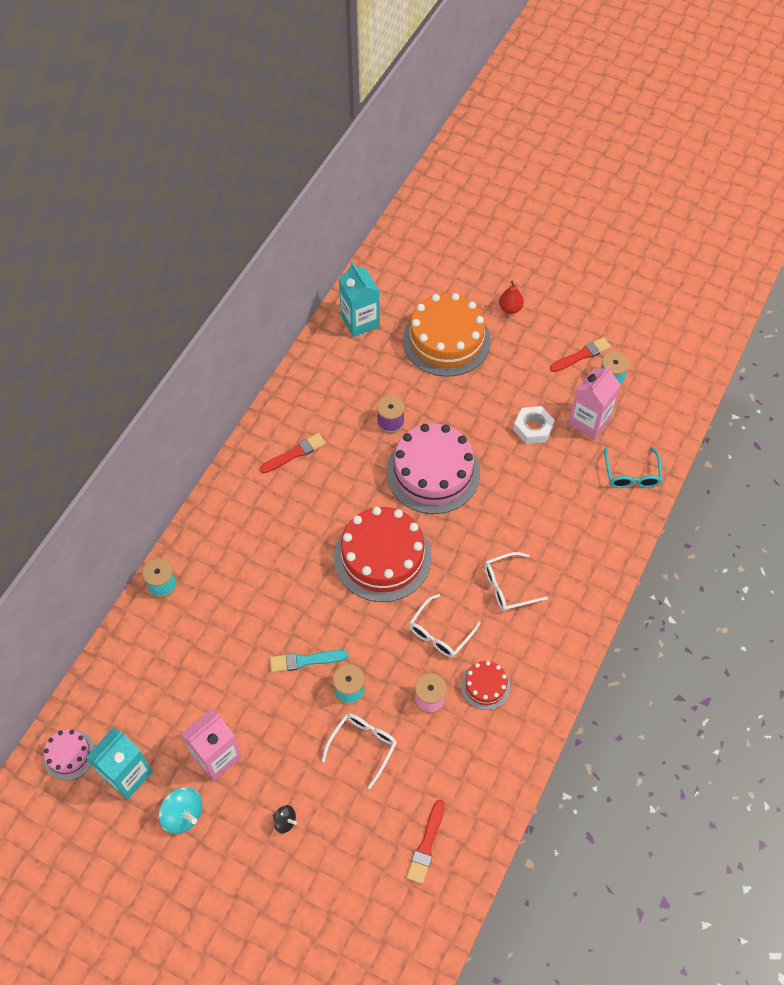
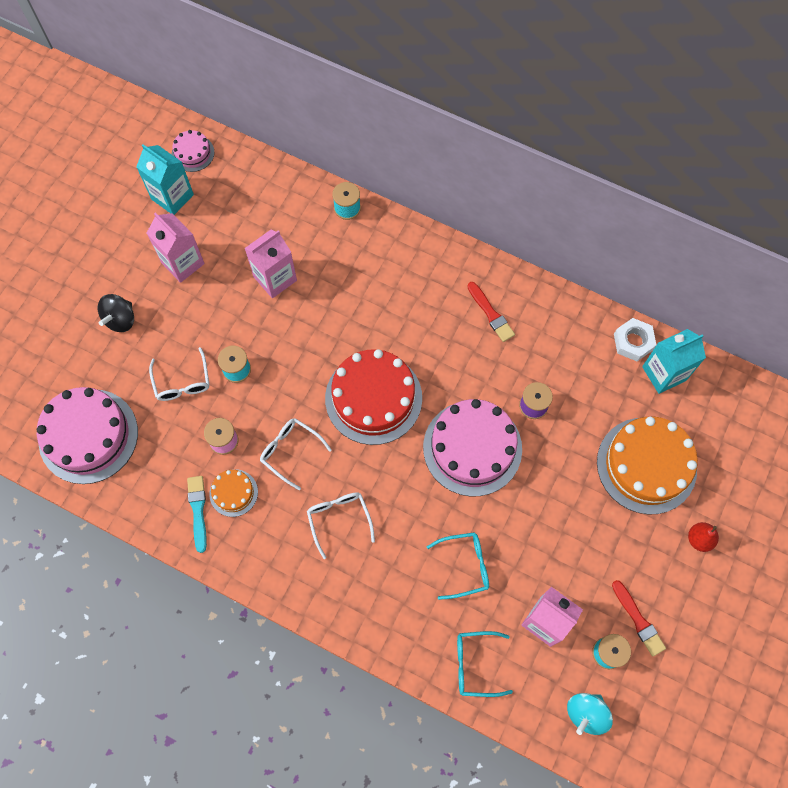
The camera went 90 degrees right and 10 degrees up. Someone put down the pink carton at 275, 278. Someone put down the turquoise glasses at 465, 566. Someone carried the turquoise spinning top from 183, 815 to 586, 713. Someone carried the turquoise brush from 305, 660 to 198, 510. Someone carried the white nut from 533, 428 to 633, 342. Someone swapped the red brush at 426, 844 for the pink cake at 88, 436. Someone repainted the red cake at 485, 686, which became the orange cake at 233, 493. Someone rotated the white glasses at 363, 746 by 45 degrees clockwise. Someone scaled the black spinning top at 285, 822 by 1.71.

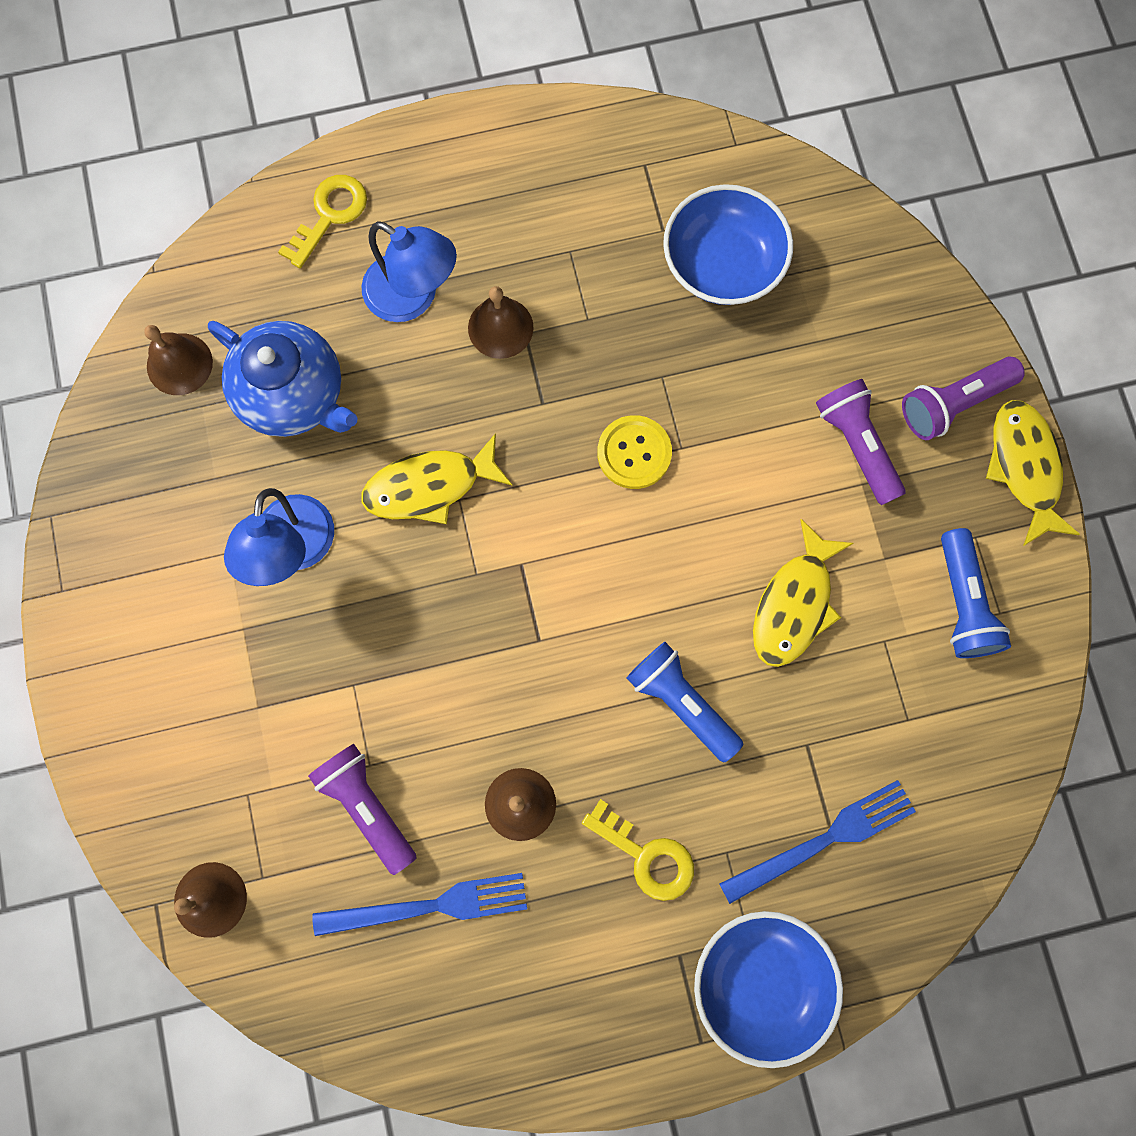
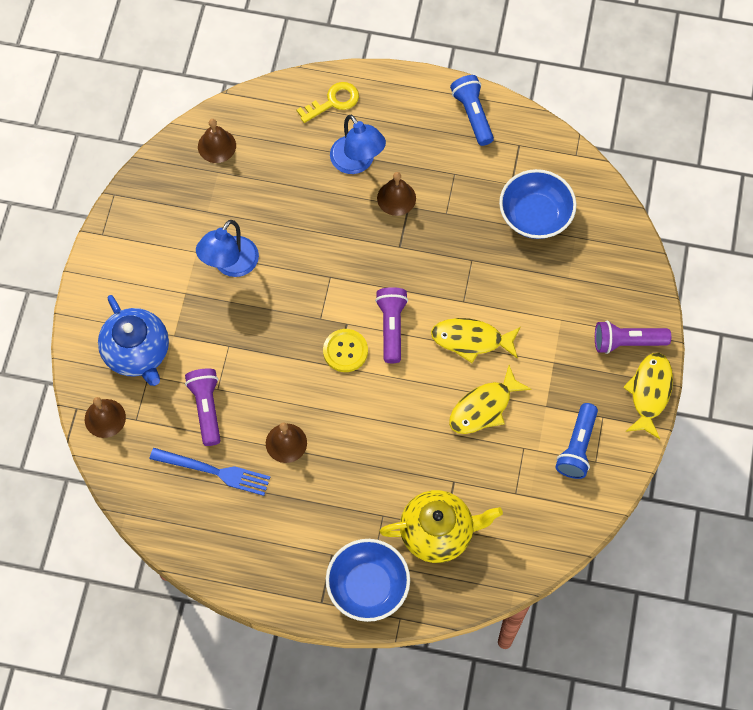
The camera went 25 degrees right and 10 degrees down. Someone took away the yellow key at 646, 856. Someone carried the blue teapot from 294, 395 to 137, 353. Someone carried the yellow fish from 429, 486 to 471, 340. Someone carried the yellow button from 634, 453 to 345, 351. Someone carried the blue flashlight from 681, 702 to 472, 114. Someone carried the purple flashlight from 856, 445 to 391, 327. Someone swapped the blue fork at 823, 840 for the yellow teapot at 438, 532.

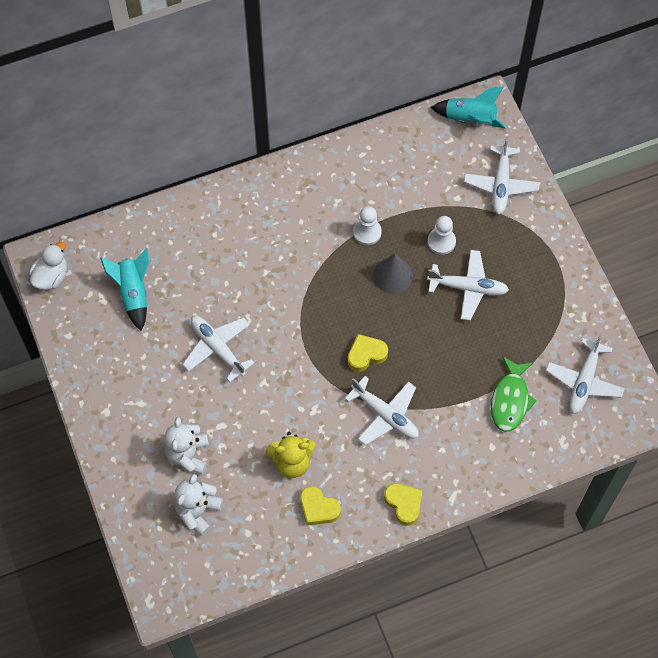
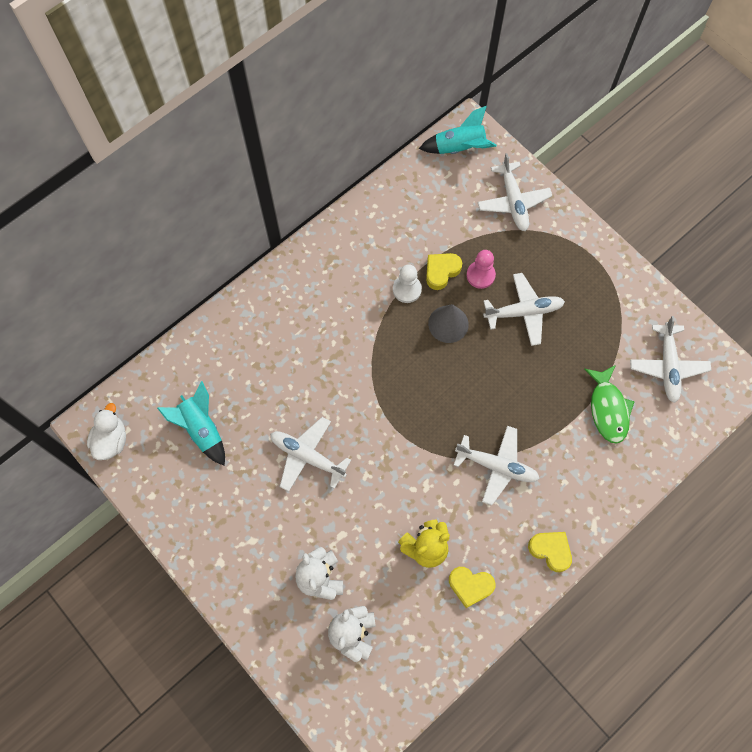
The camera went 20 degrees left and 5 degrees up. Someone carried the yellow heart from 366, 354 to 441, 271. Someone repainted the white pawn at 441, 242, which became the pink pawn at 480, 275.

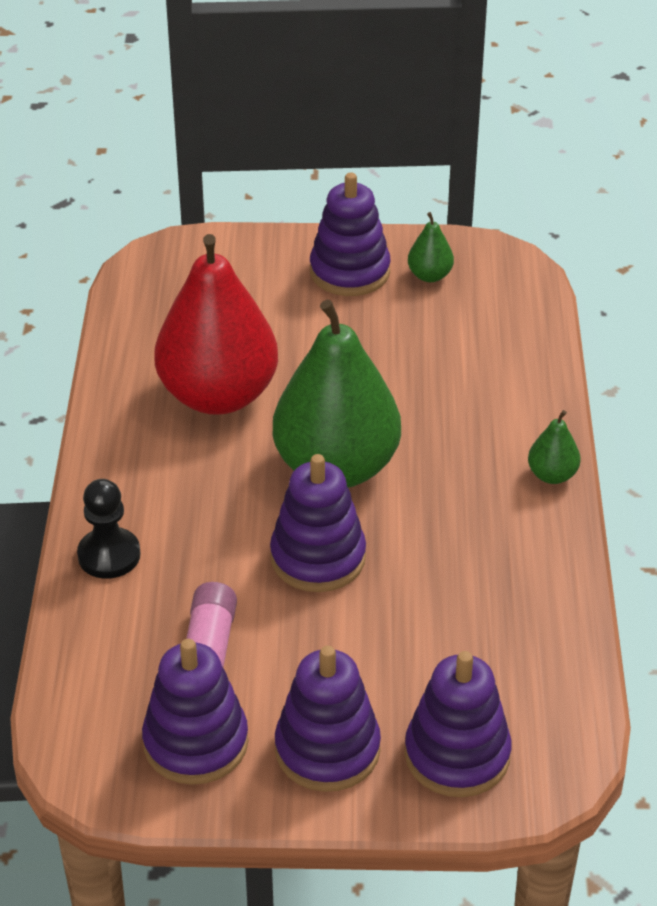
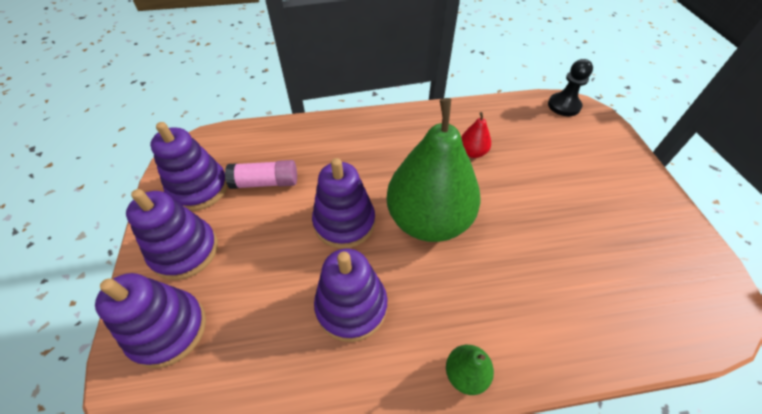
The camera went 80 degrees right and 10 degrees up. Someone took away the green pear at 429, 275. Someone carried the black pawn from 109, 555 to 564, 106. Someone carried the purple stacking toy from 349, 272 to 351, 306. Someone scaled the red pear at 218, 395 by 0.41.

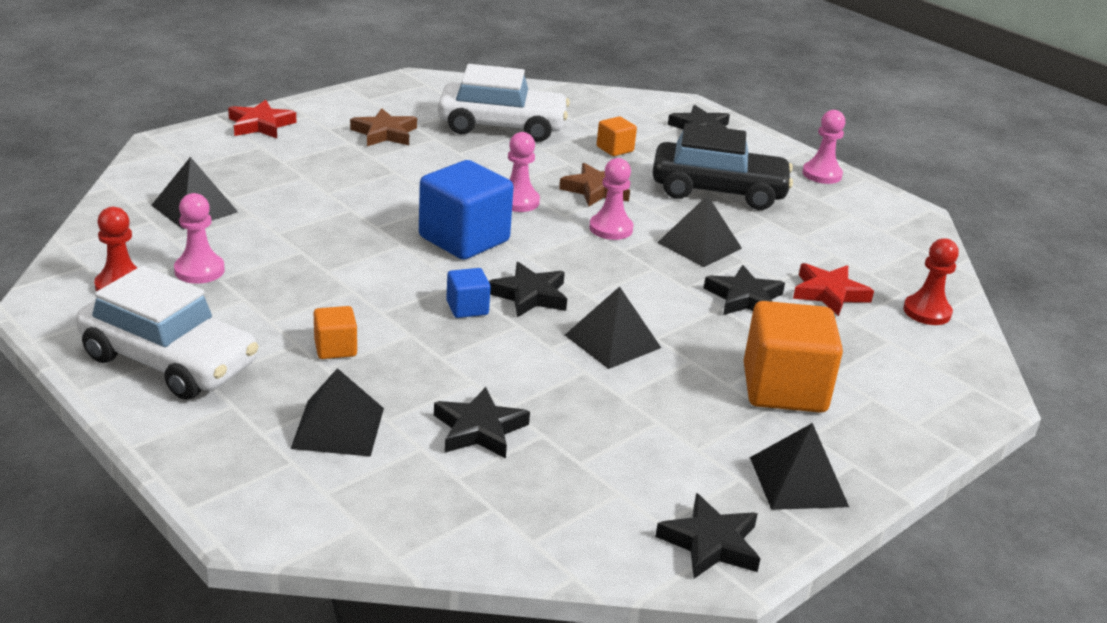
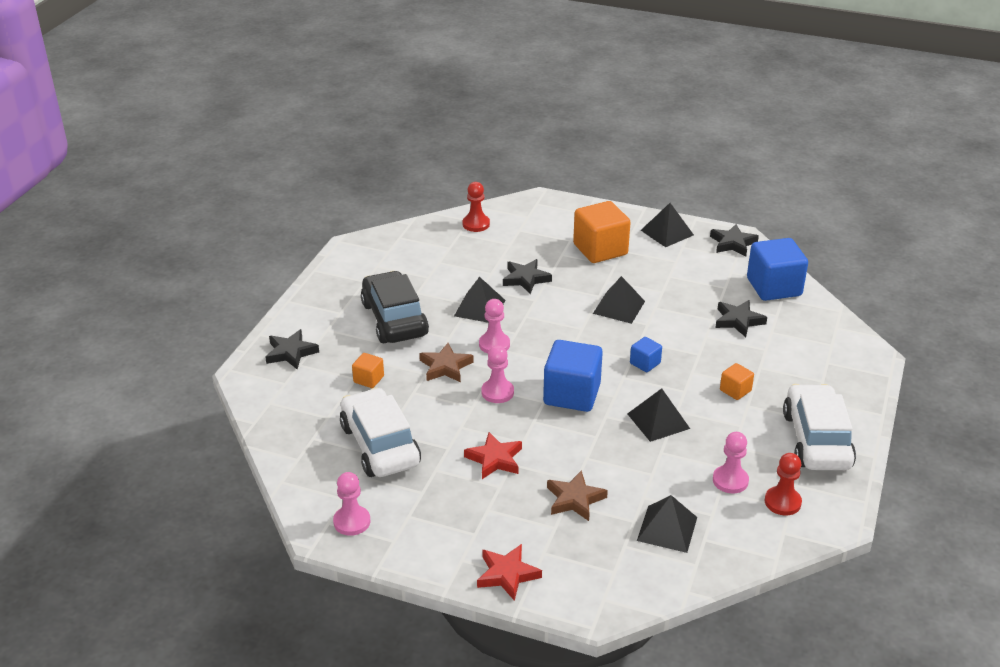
The camera went 115 degrees left and 5 degrees up. Someone took away the black star at 529, 295. Someone put down the blue cube at 774, 287. Someone carried the black pyramid from 338, 428 to 658, 421. Someone carried the brown star from 384, 133 to 575, 499. Someone carried the red star from 829, 293 to 494, 459. Someone carried the pink pawn from 822, 174 to 352, 522.

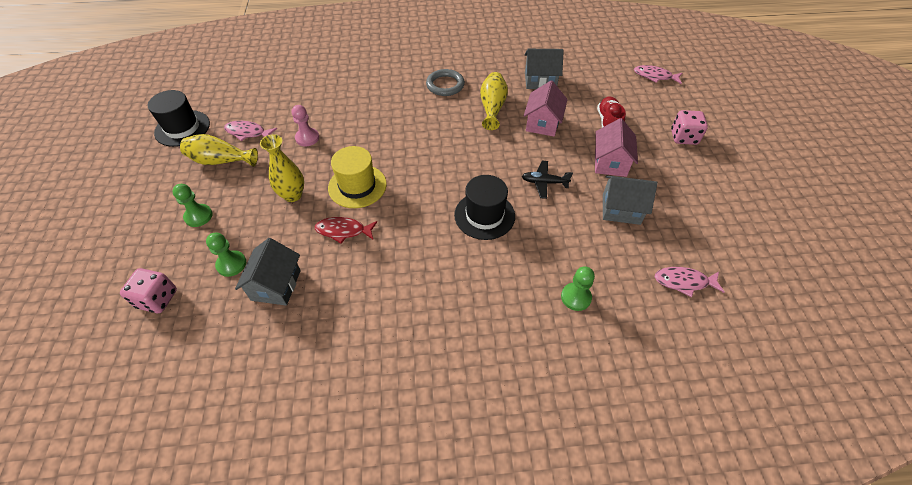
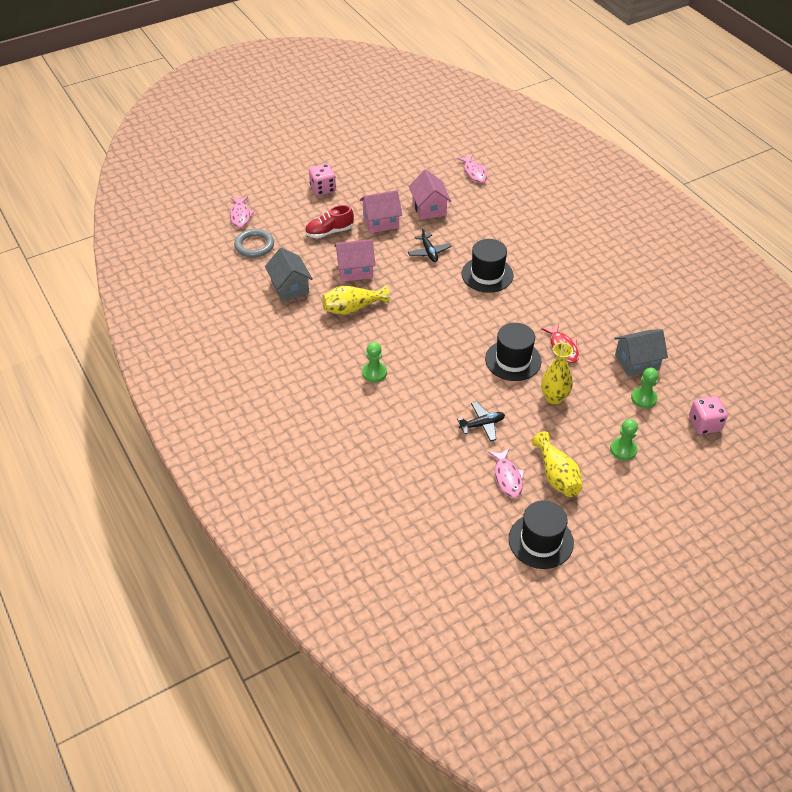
The camera went 115 degrees left and 5 degrees down. Someone carried the grey ring from 445, 85 to 254, 245. Someone carried the green pawn from 576, 297 to 374, 373. Someone swapped the pink pawn at 307, 138 for the black plane at 482, 425. Someone repainted the yellow hat at 357, 186, which became the black hat at 513, 360. Someone repainted the grey house at 621, 209, which became the pink house at 429, 208.

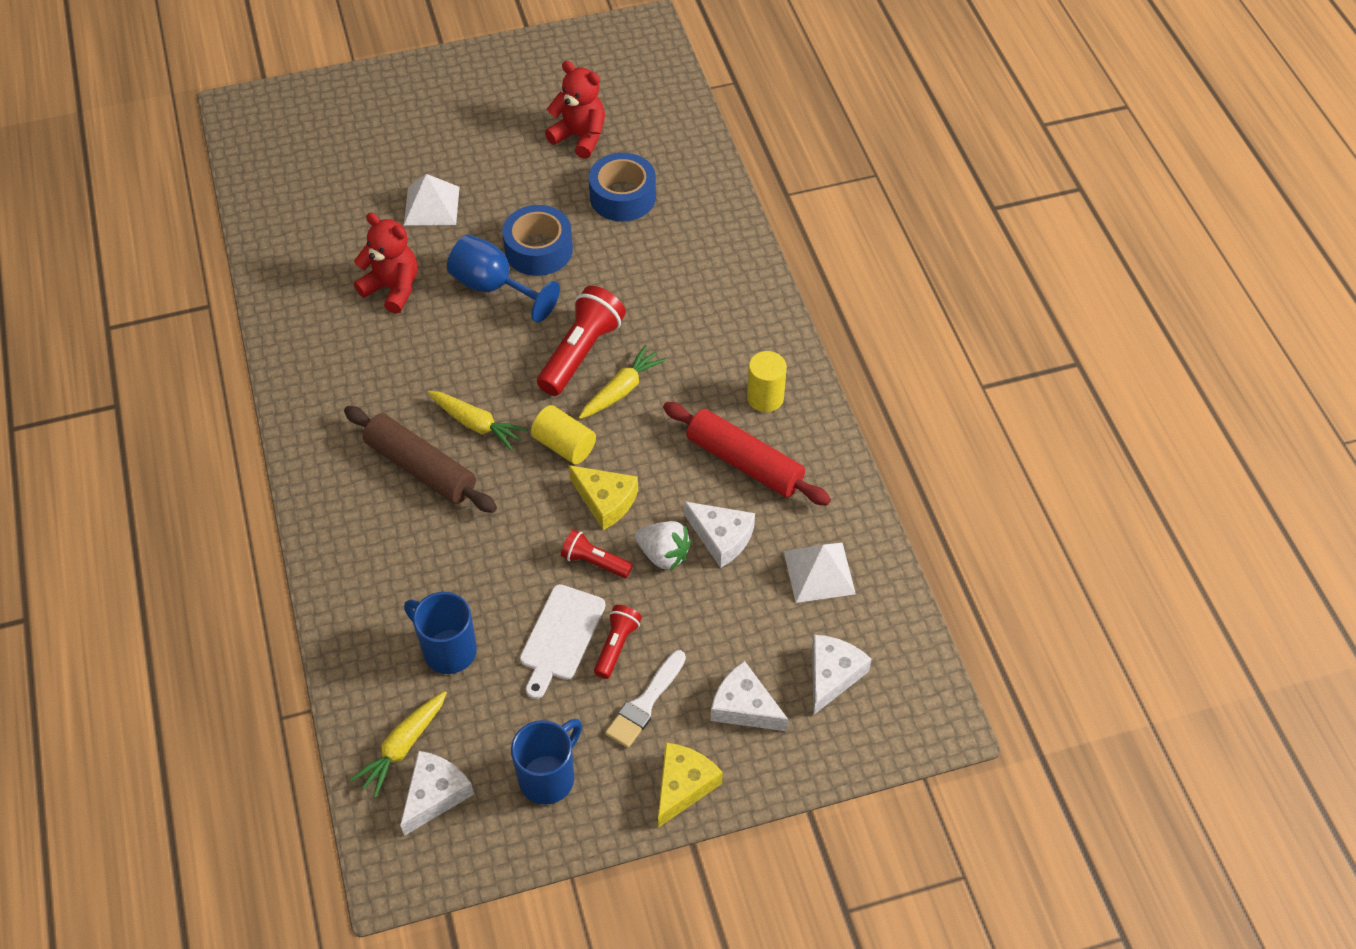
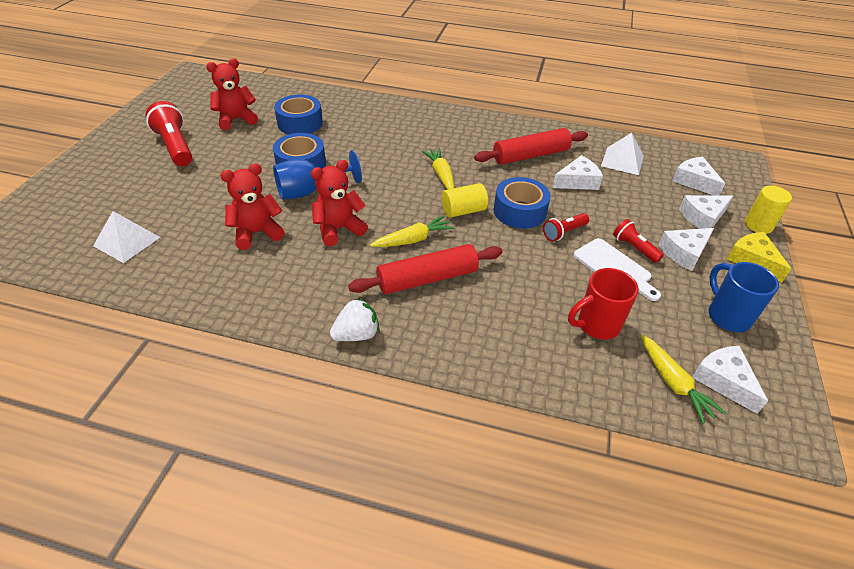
The camera went 60 degrees left and 10 degrees down. Someone put down the red teddy bear at 338, 229. Someone carried the white pyramid from 431, 205 to 127, 241. Someone carried the red flashlight from 581, 352 to 175, 146. Someone carried the white strawberry from 663, 554 to 357, 334. Someone carried the yellow cylinder from 765, 398 to 758, 225. Someone swapped the yellow cheese at 605, 501 for the blue tape at 519, 211. Someone swapped the white brush at 645, 703 for the white cheese at 684, 253. Someone repainted the brown rolling pin at 421, 468, which became the red rolling pin at 427, 278. Someone repainted the blue mug at 448, 650, which became the red mug at 596, 325.

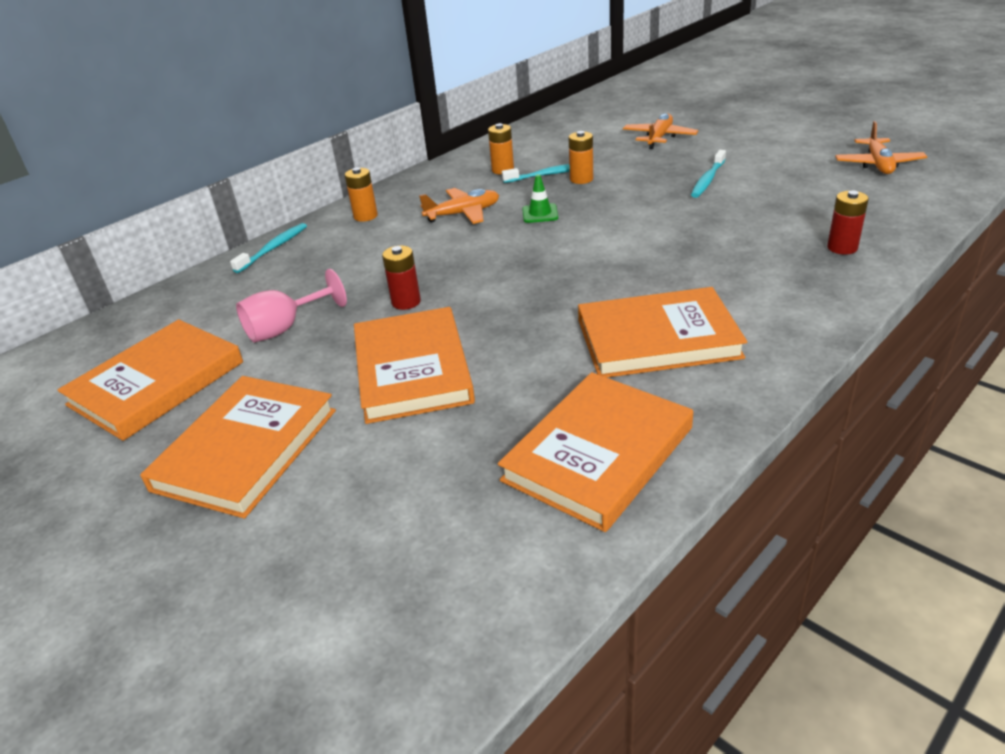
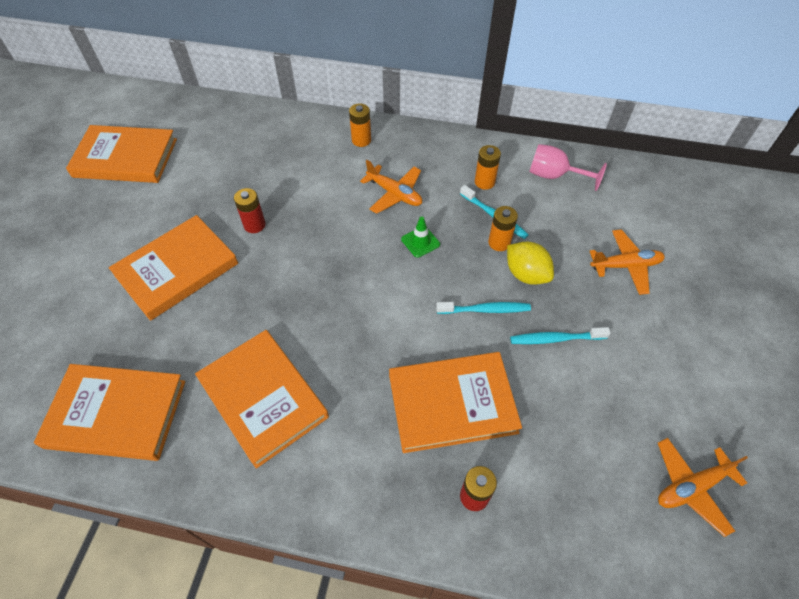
The camera went 55 degrees right and 20 degrees up. Someone put down the yellow lemon at 526, 274. Someone carried the orange book from 246, 449 to 452, 403. Someone carried the turquoise toothbrush from 273, 248 to 485, 310. Someone carried the pink goblet from 285, 328 to 554, 176.

